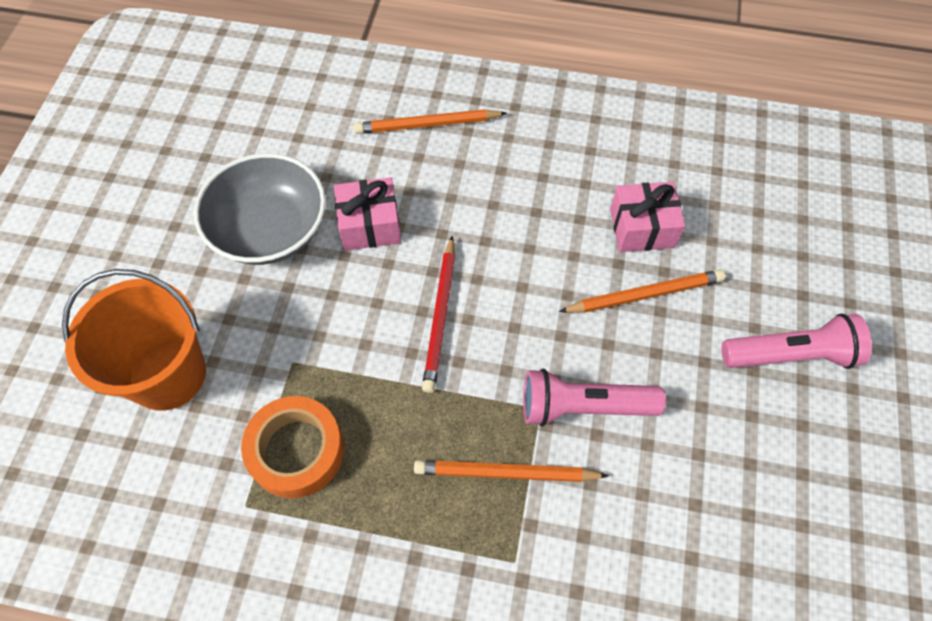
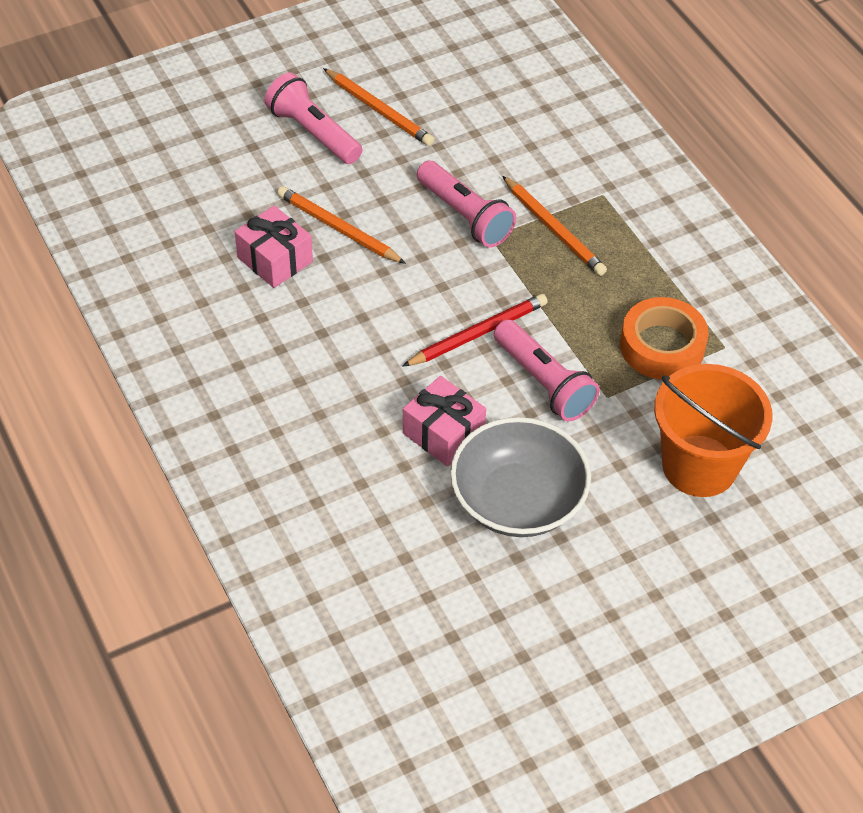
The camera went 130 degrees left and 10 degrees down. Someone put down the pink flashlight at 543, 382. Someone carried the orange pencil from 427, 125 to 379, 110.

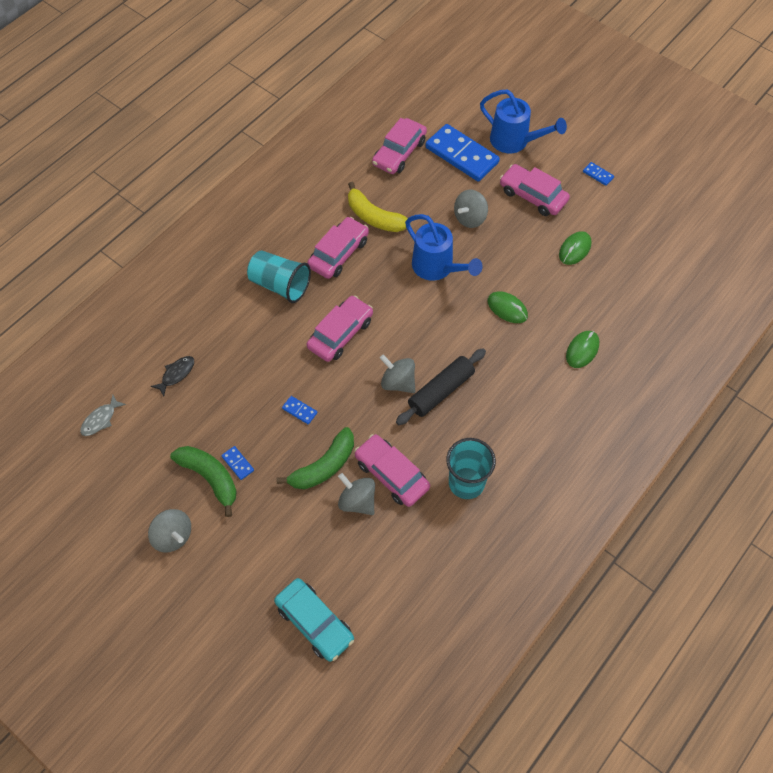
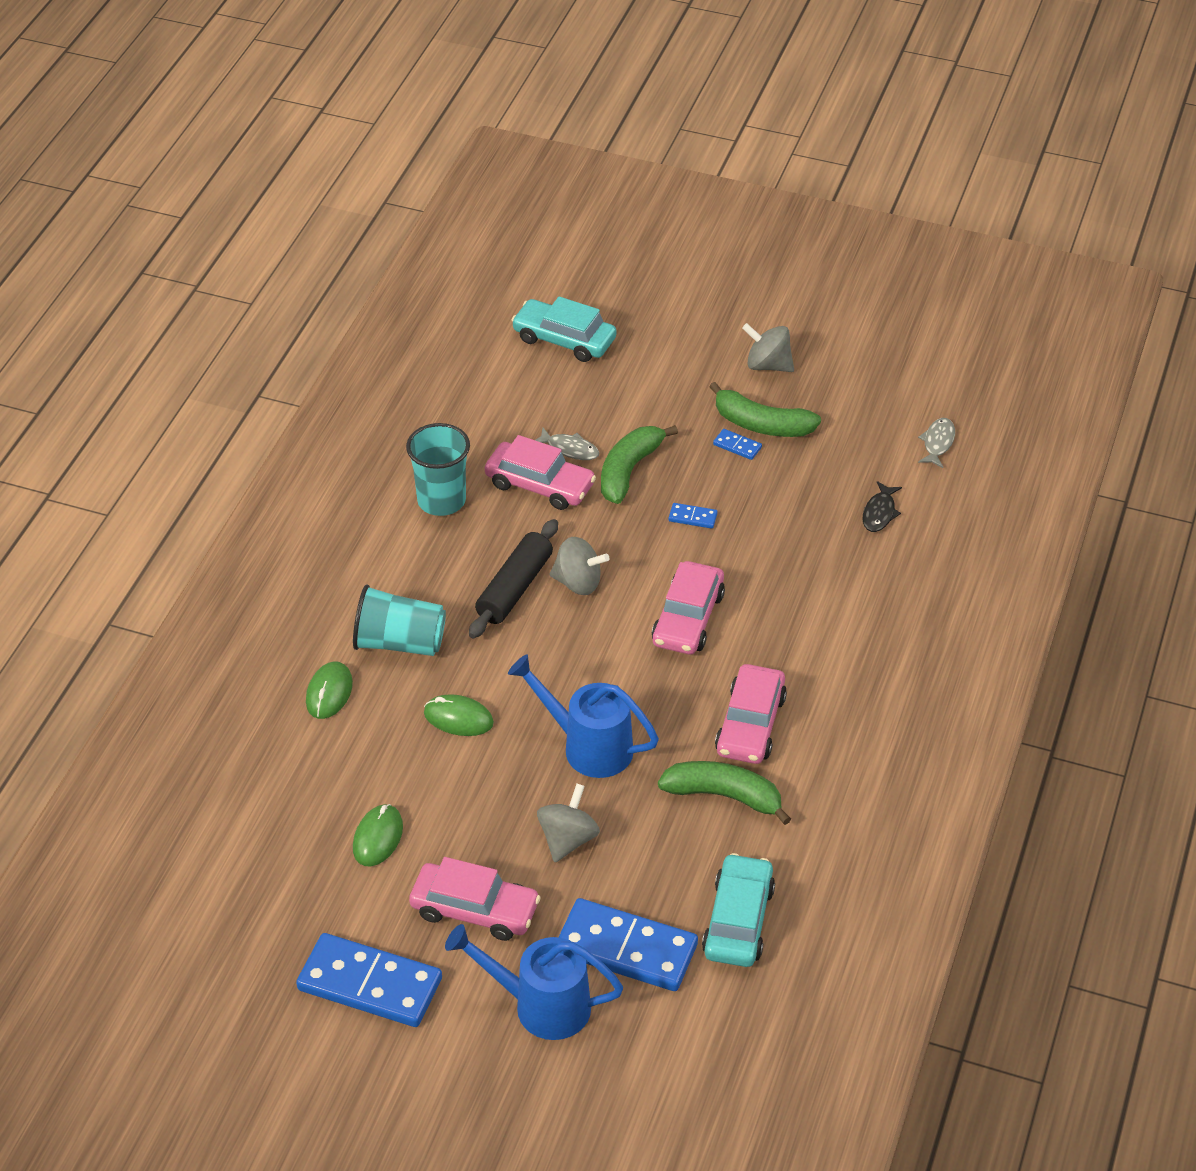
The camera went 160 degrees right and 15 degrees down. Someone carried the turquoise cup from 280, 285 to 399, 643. Someone swapped the grey spinning top at 357, 501 for the grey fish at 570, 449. Someone repainted the yellow banana at 374, 217, which became the green banana at 724, 796. Someone repainted the pink car at 399, 152, which became the turquoise car at 738, 921. Someone scaled the blue domino at 598, 175 by 2.45.

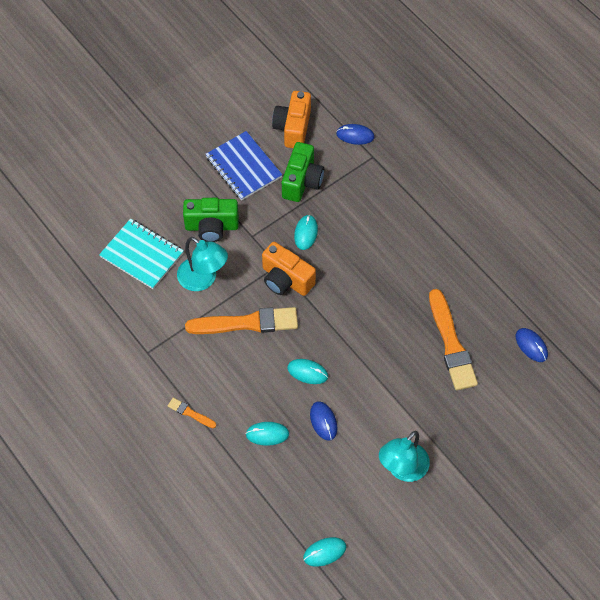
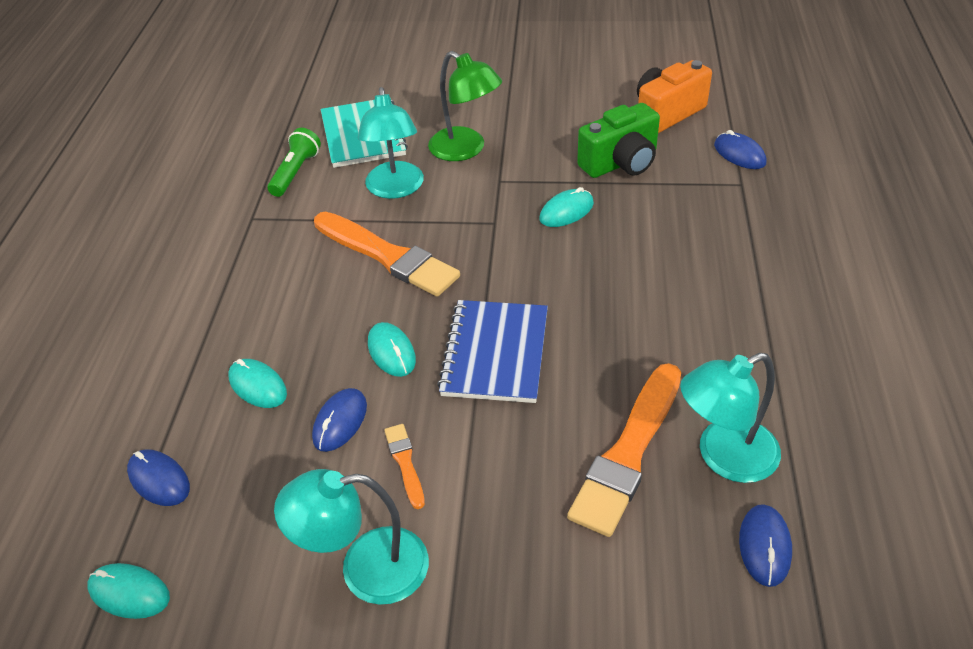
The camera went 45 degrees right and 15 degrees down. Someone took away the orange camera at 286, 279. Someone put down the blue mouse at 159, 480. Someone put down the green flashlight at 296, 172. Someone put down the turquoise lamp at 724, 457. Someone carried the orange brush from 190, 413 to 405, 463. Someone carried the blue notebook from 243, 167 to 495, 353. Someone swapped the green camera at 211, 227 for the green lamp at 465, 150.

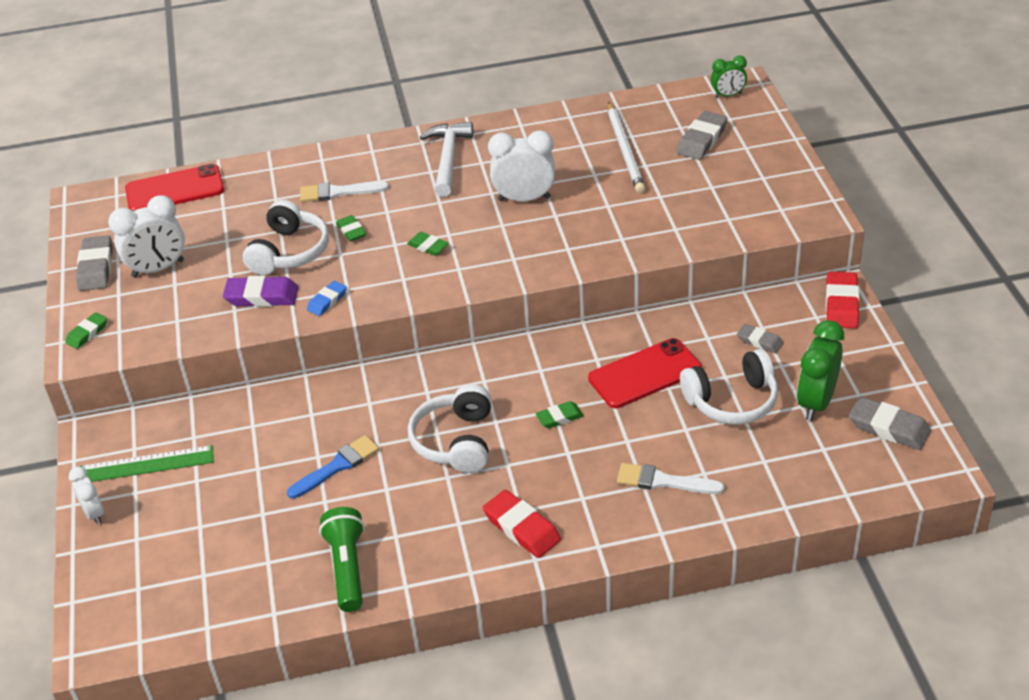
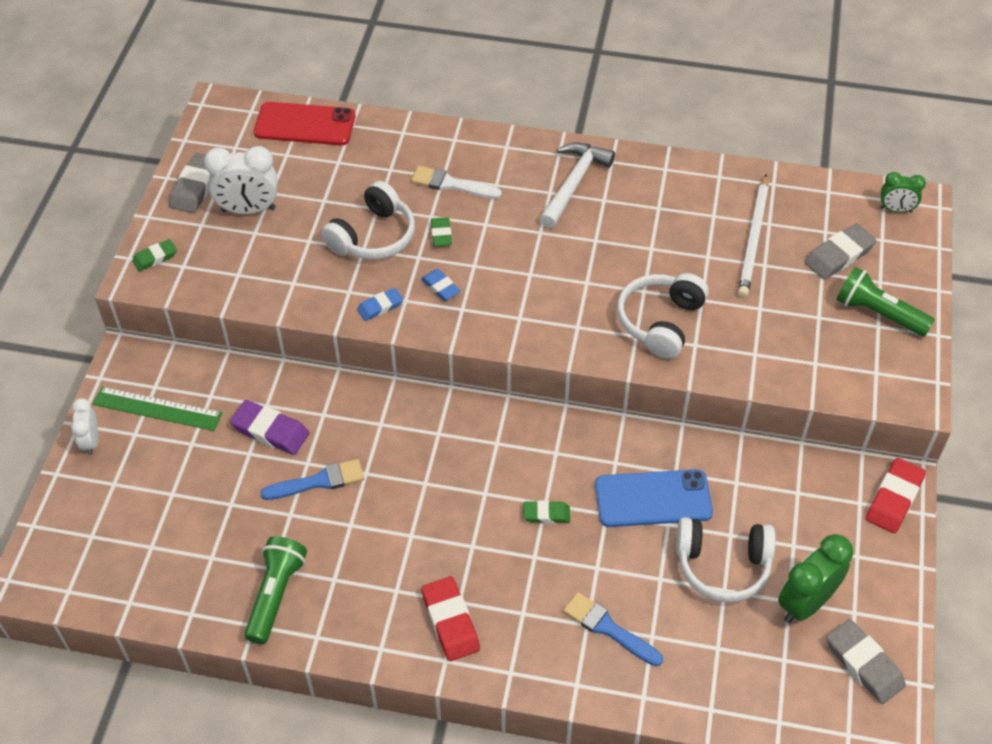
The camera went 20 degrees right and 10 degrees up. Someone took away the green eraser at 428, 246. Someone took away the white clock at 524, 199. Someone took away the grey eraser at 759, 341. Someone put down the blue eraser at 441, 287. Someone put down the green flashlight at 878, 313. Someone carried the purple eraser from 262, 296 to 270, 431. Someone carried the white headphones from 456, 441 to 660, 322. Someone repainted the red phone at 645, 374, which became the blue phone at 653, 499. Someone repainted the white brush at 663, 481, which became the blue brush at 608, 628.

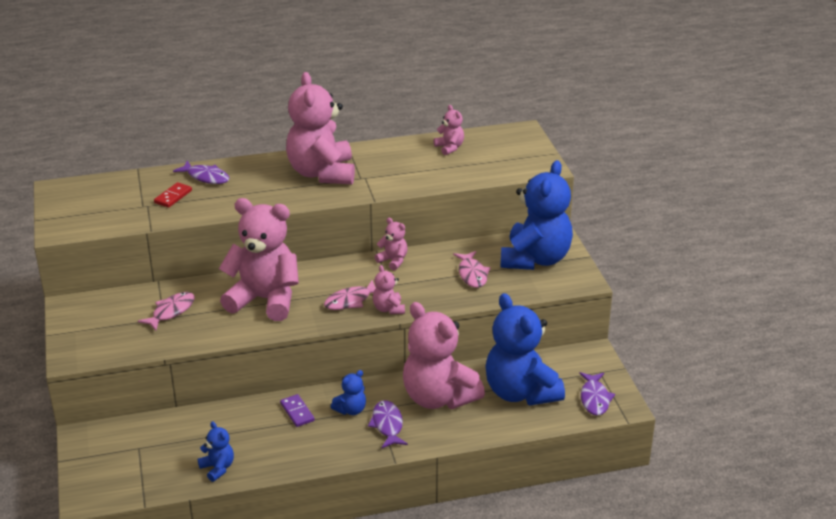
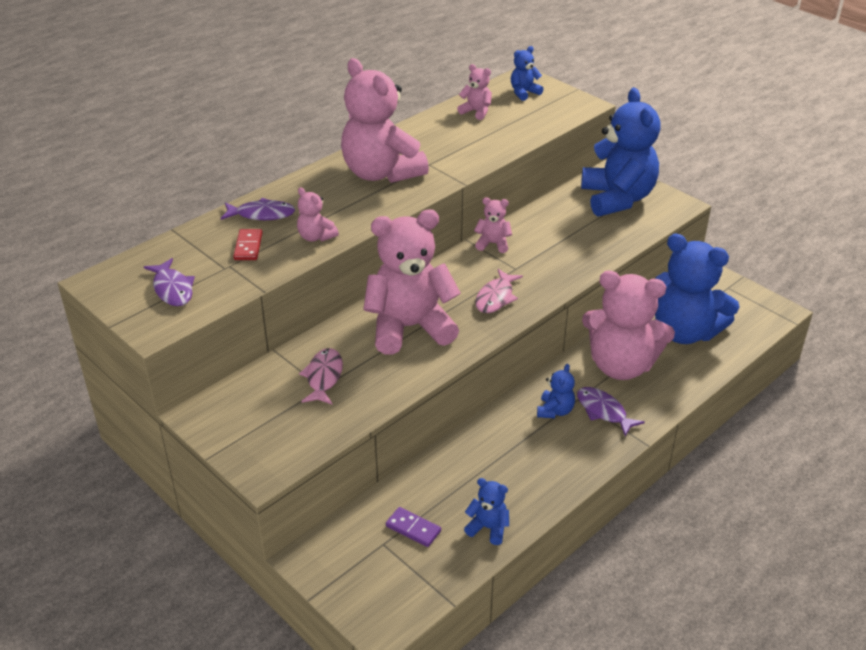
The camera went 30 degrees left and 5 degrees up. Someone took away the pink fish at 472, 274. Someone put down the blue teddy bear at 524, 93. Someone carried the purple domino from 297, 412 to 413, 528. Someone carried the pink teddy bear from 388, 309 to 316, 237. Someone carried the purple fish from 594, 398 to 172, 289.

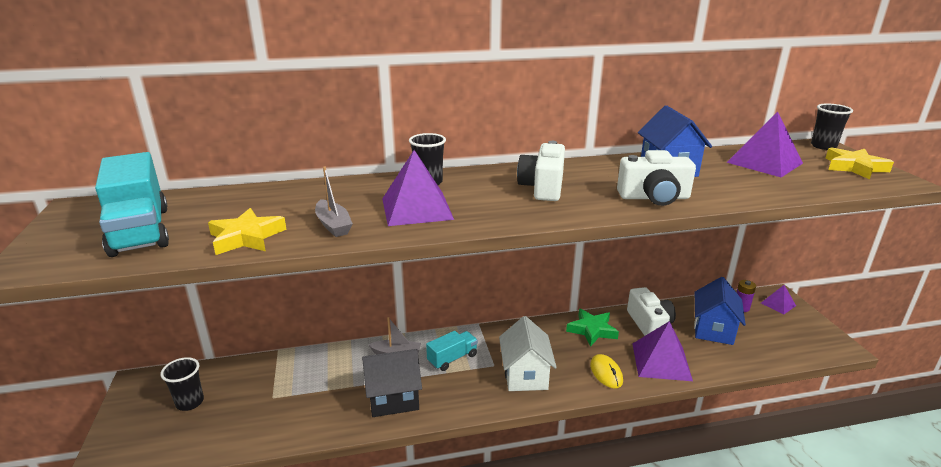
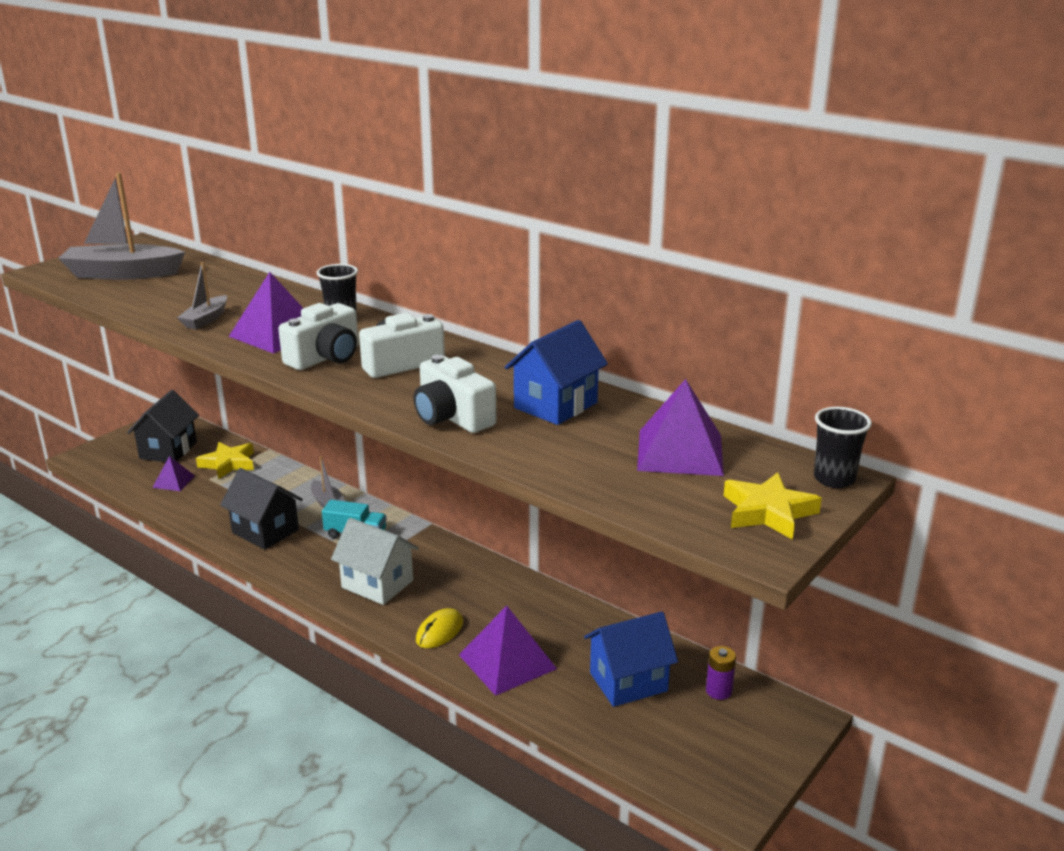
The camera went 50 degrees right and 0 degrees up. Someone took away the green star at 592, 330. Someone carried the yellow star from 246, 237 to 228, 464. Someone carried the white camera from 649, 324 to 325, 357. Someone carried the purple pyramid from 778, 304 to 173, 481. Someone swapped the turquoise truck at 140, 231 for the grey boat at 123, 274. Someone swapped the black cup at 190, 402 for the black house at 168, 450. Someone rotated the white house at 525, 375 by 75 degrees clockwise.

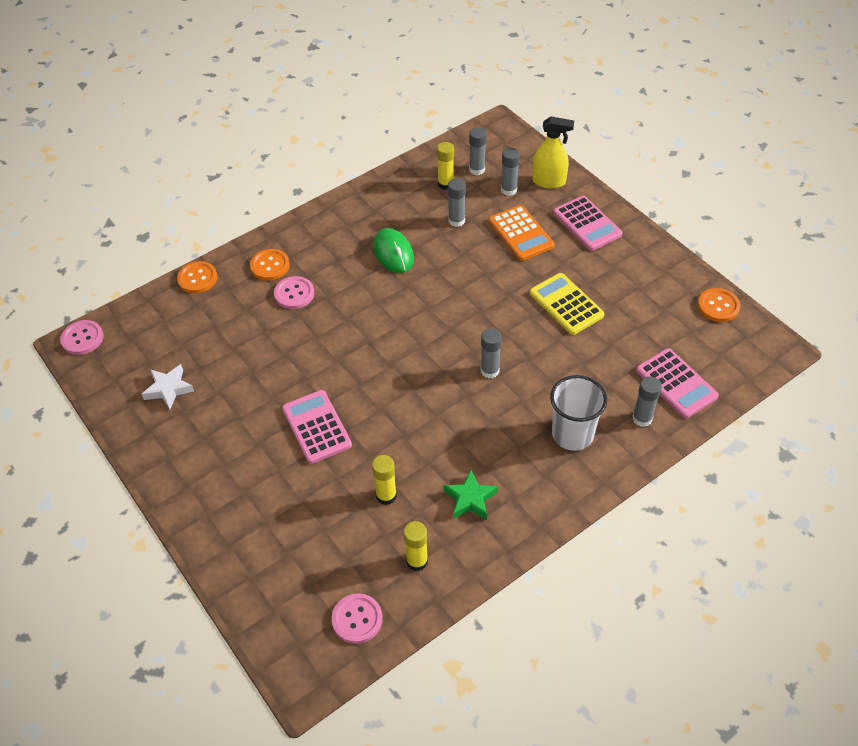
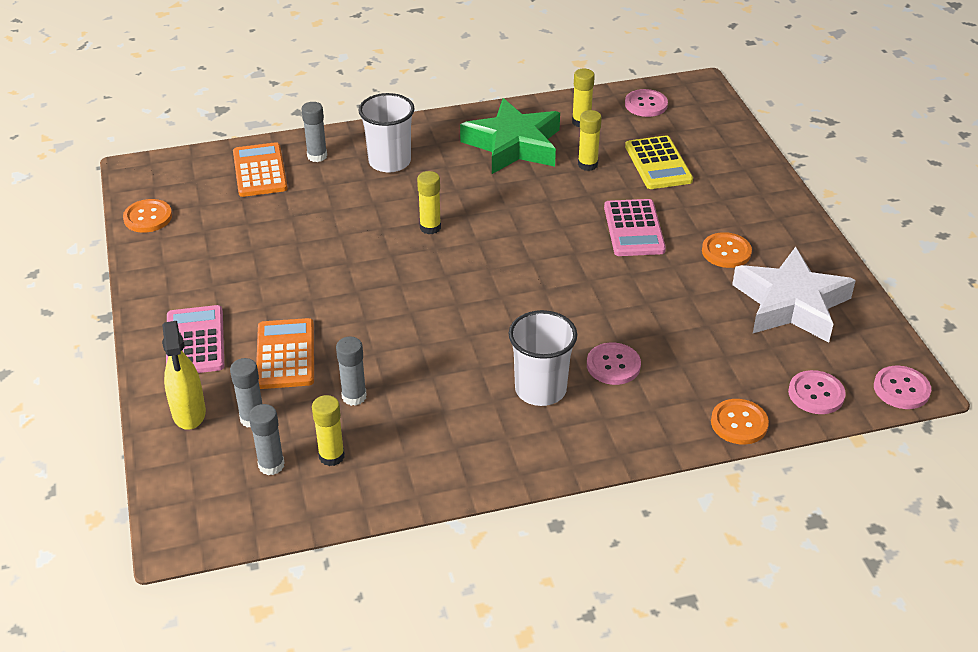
The camera went 160 degrees left and 10 degrees down. Someone took away the green mouse at 393, 253. Someone put down the white cup at 540, 389. Someone put down the pink button at 816, 394. Someone carried the orange button from 270, 266 to 726, 252. Someone carried the yellow calculator from 566, 304 to 658, 163. Someone repainted the grey glue stick at 489, 371, which became the yellow glue stick at 430, 227. Someone repainted the pink calculator at 676, 383, which became the orange calculator at 260, 171. Someone rotated the yellow spray bottle at 549, 181 by 135 degrees counterclockwise. Someone scaled the white star at 168, 389 by 2.00. Someone scaled the green star at 470, 499 by 2.00.

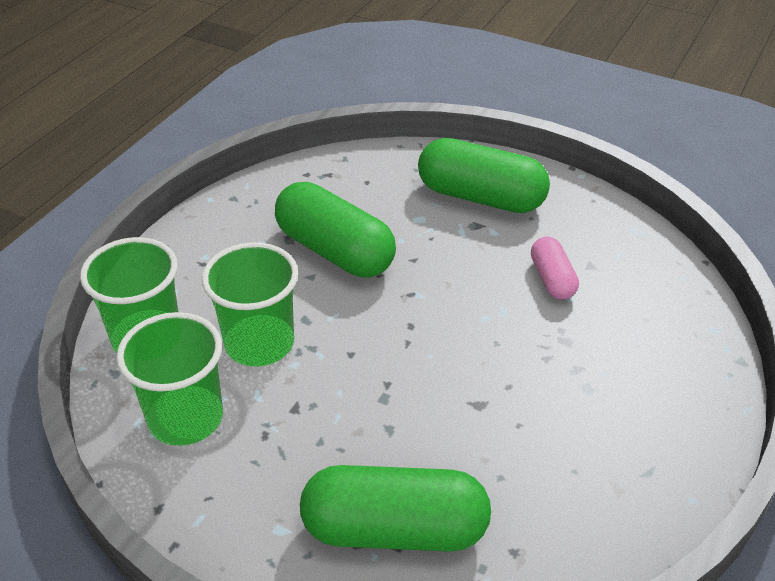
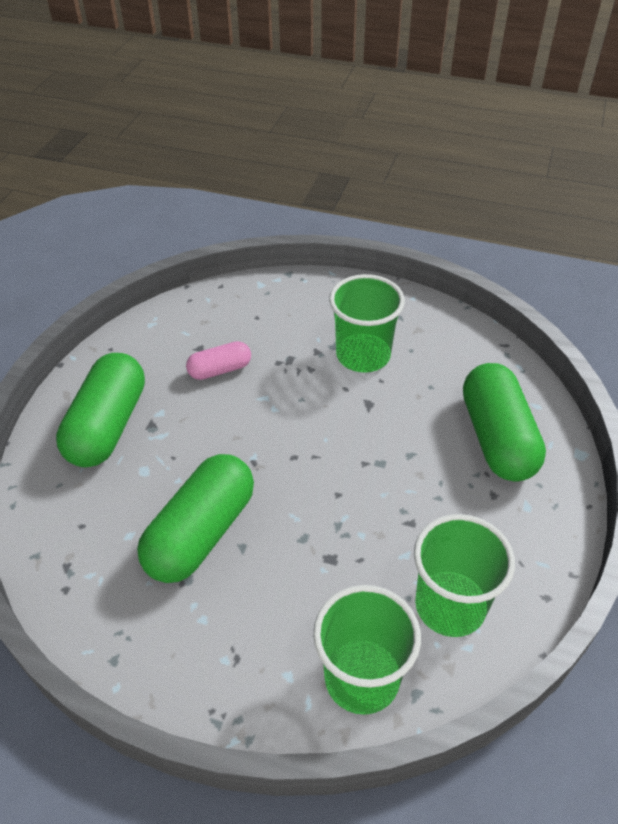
The camera went 100 degrees left and 5 degrees up. Someone carried the green cup from 259, 343 to 363, 355.

